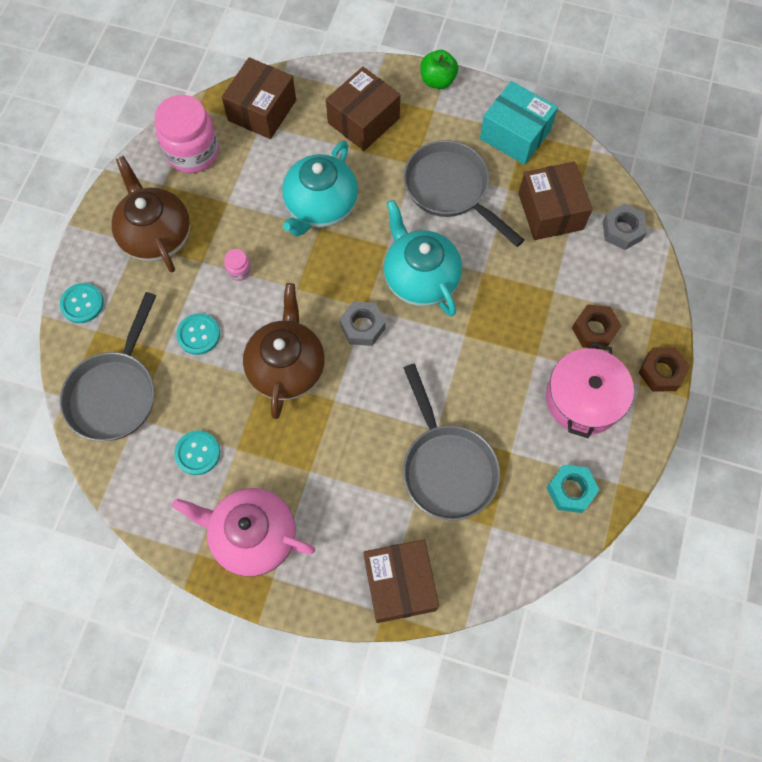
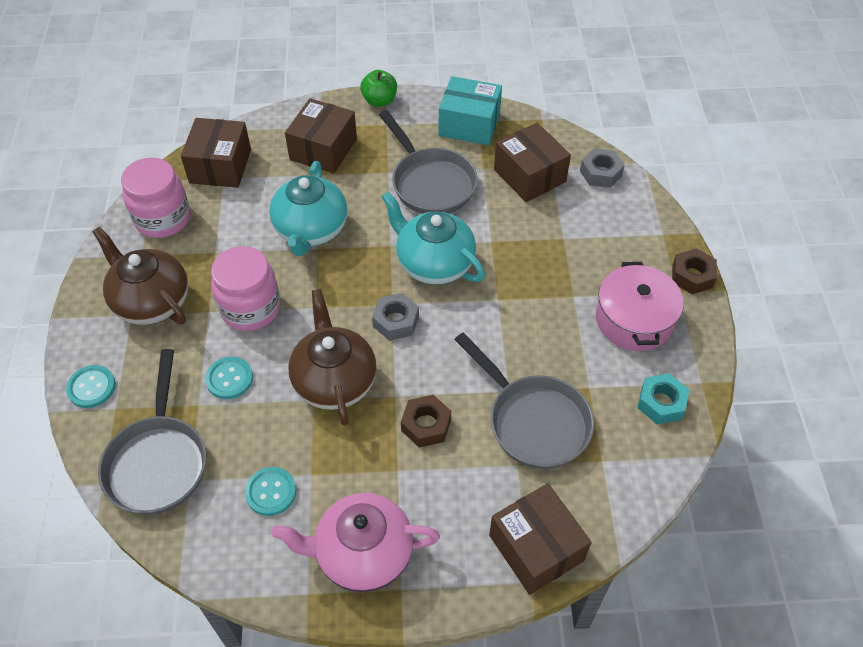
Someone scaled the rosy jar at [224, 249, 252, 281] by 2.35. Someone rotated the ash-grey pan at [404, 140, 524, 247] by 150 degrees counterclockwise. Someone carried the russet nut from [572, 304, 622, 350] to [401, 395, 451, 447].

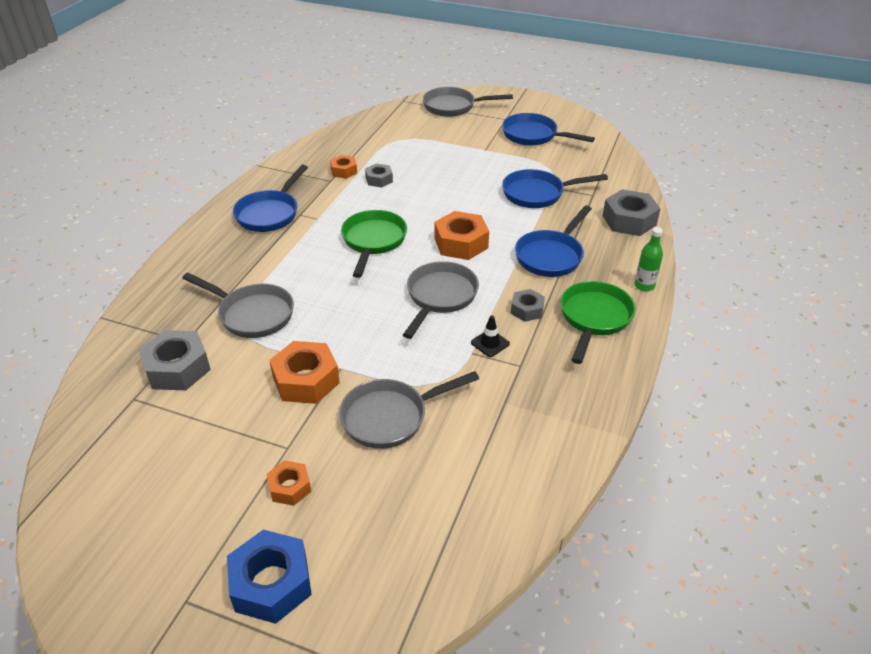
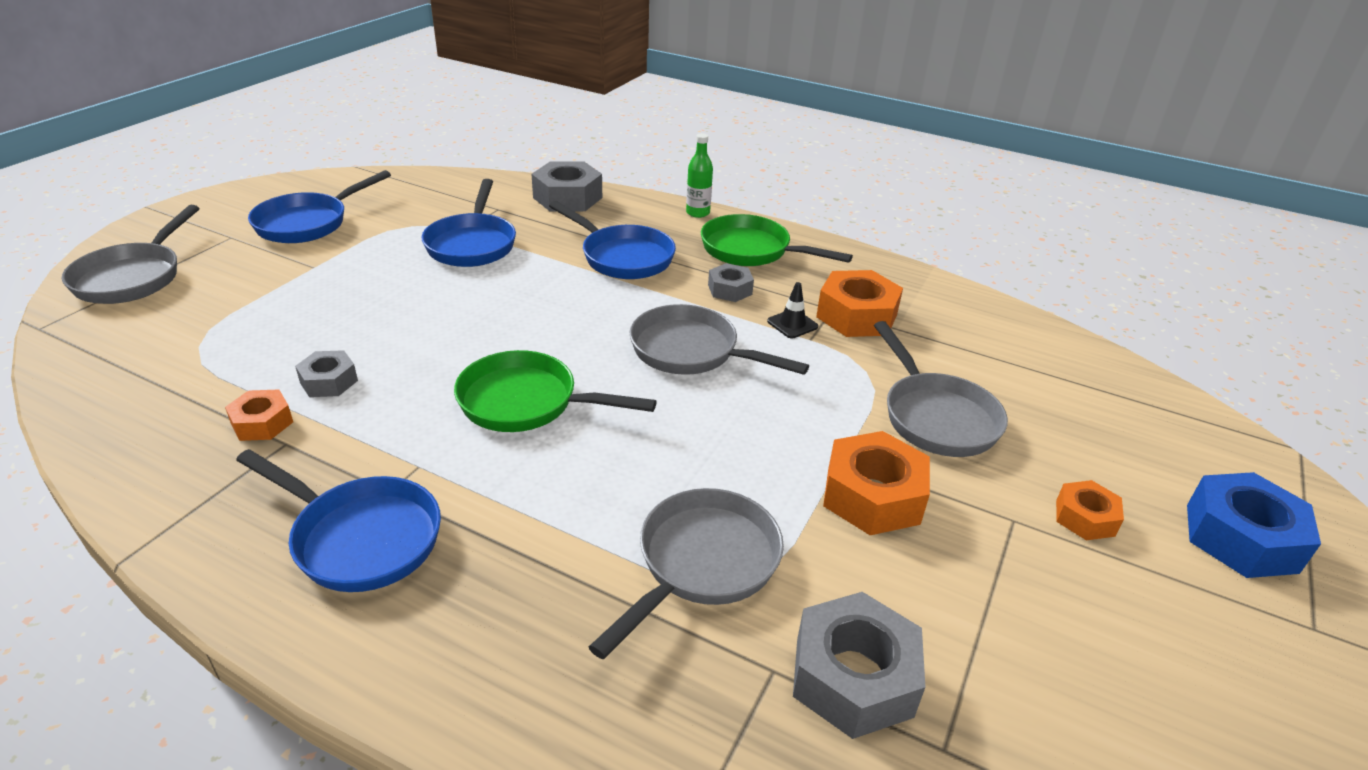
Someone carried the orange-coloured nut from [435, 211, 489, 260] to [816, 270, 903, 337].

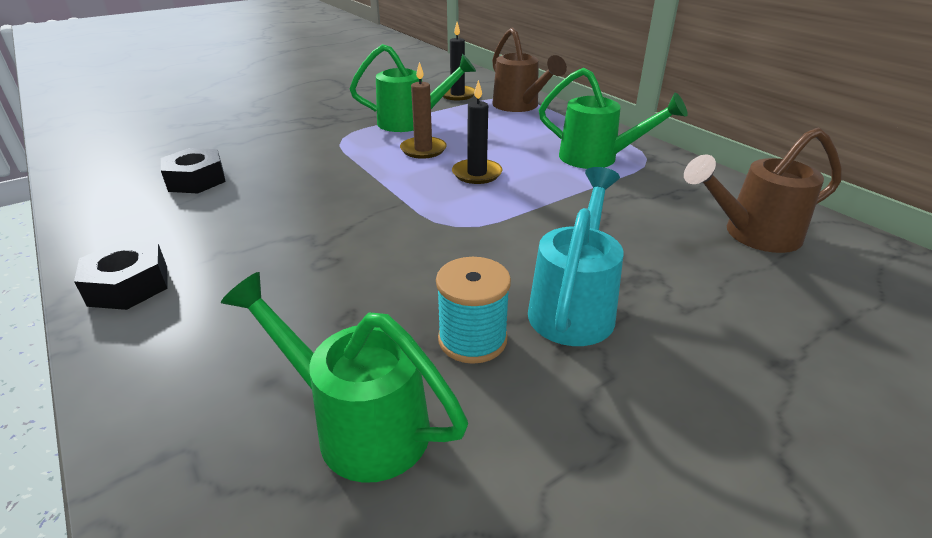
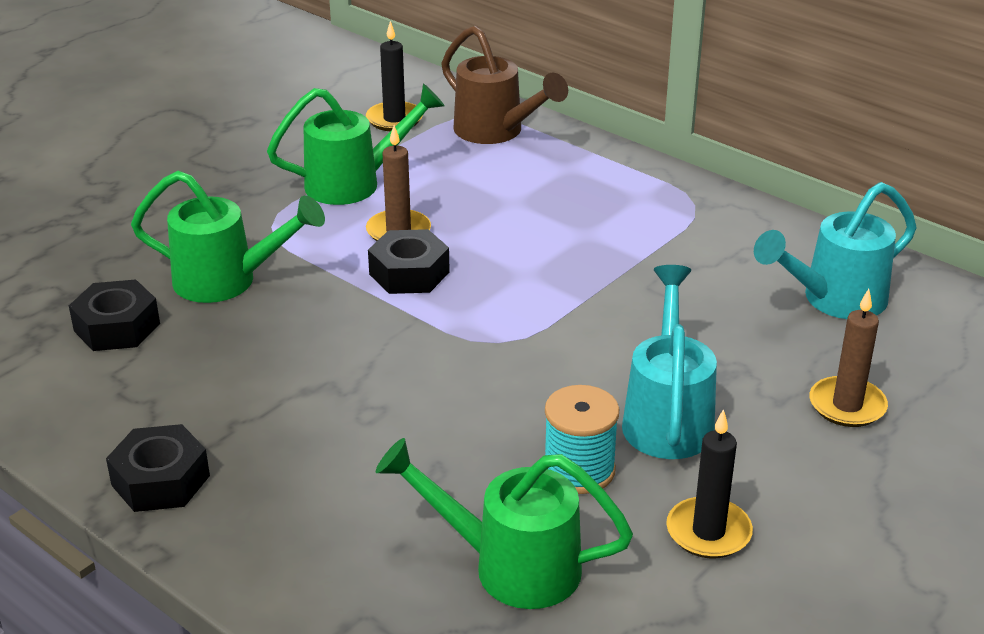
Someone carried the green sprinkling can from [539, 68, 688, 169] to [131, 171, 325, 303]. Someone put down the black nut at [368, 229, 450, 294]. Someone carried the black candle from [452, 80, 503, 184] to [666, 409, 753, 559]. Someone repainted the russet sprinkling can at [684, 128, 841, 253], which became the teal sprinkling can at [754, 182, 917, 319]. Someone put down the russet candle at [809, 289, 888, 427].

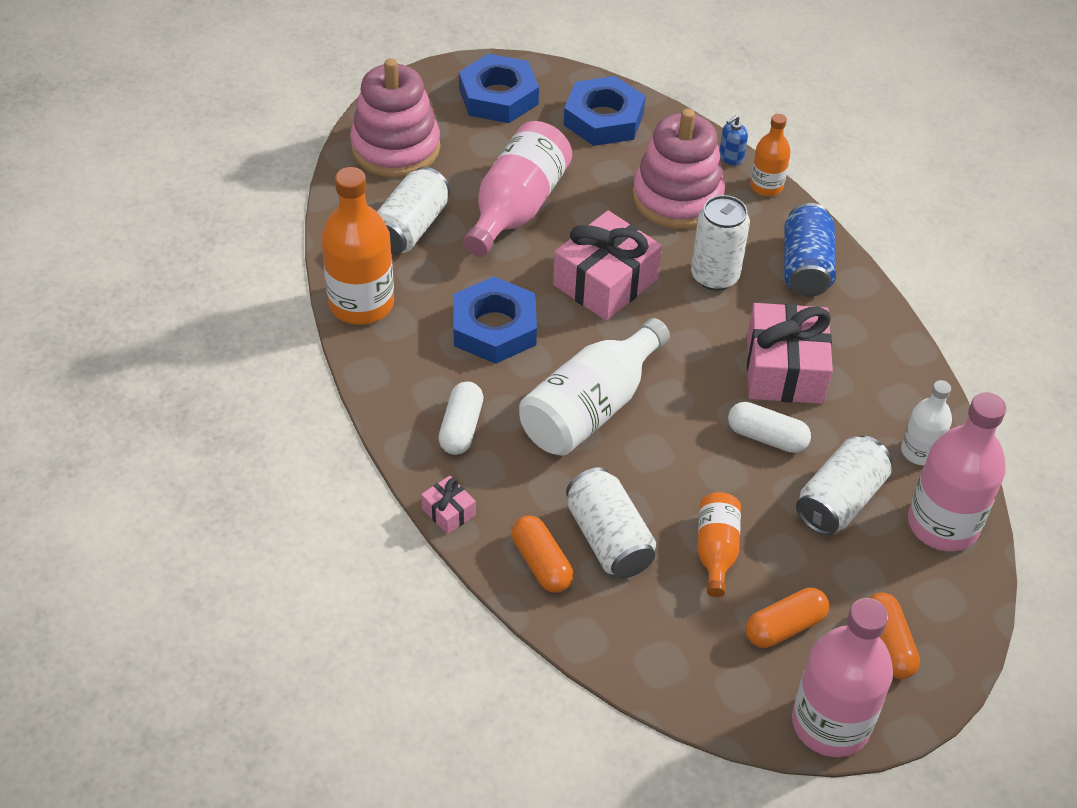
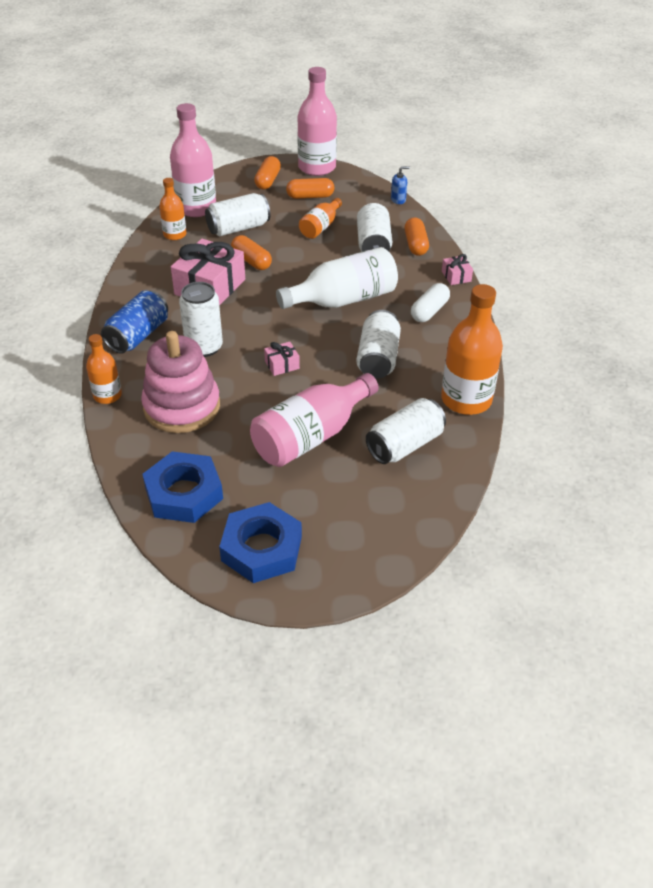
Someone repainted the white flask at [901, 380, 952, 465], which became the orange-coloured flask at [159, 178, 186, 240]. Someone repainted the white capsule at [728, 402, 811, 453], which became the orange-coloured capsule at [231, 235, 272, 270]. Someone scaled the rosy wrapped gift at [553, 211, 662, 321] by 0.46. Someone swapped the blue nut at [453, 277, 537, 364] for the white tin at [356, 310, 401, 379]. Someone carried the blue soap pump from [719, 115, 748, 165] to [391, 166, 410, 204]. Someone took away the rosy ring stacker at [350, 58, 440, 178].

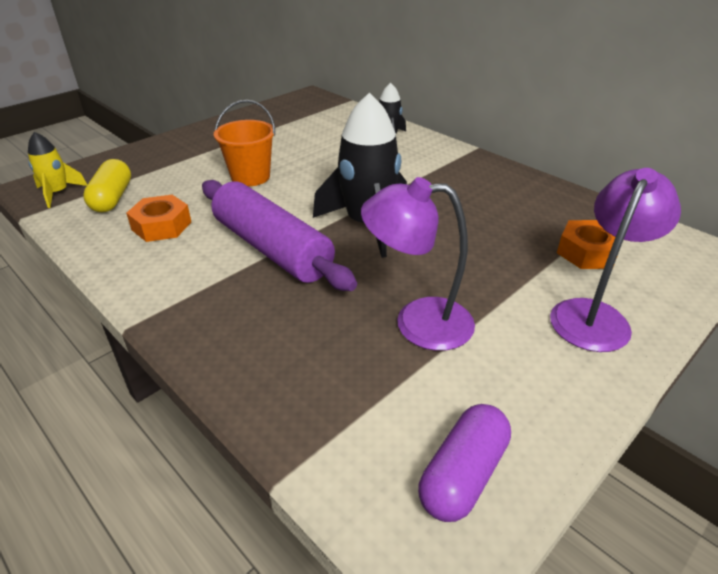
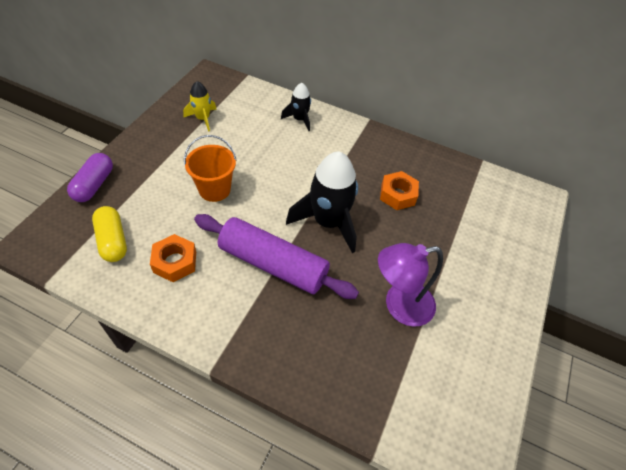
Someone carried the royal purple capsule from [418, 404, 511, 522] to [67, 153, 113, 202]. Someone carried the golden rocket from [28, 132, 87, 208] to [183, 81, 217, 132]. Someone carried the orange-coloured nut from [557, 220, 617, 269] to [380, 171, 419, 210]. Someone took away the royal purple lamp at [550, 168, 681, 352].

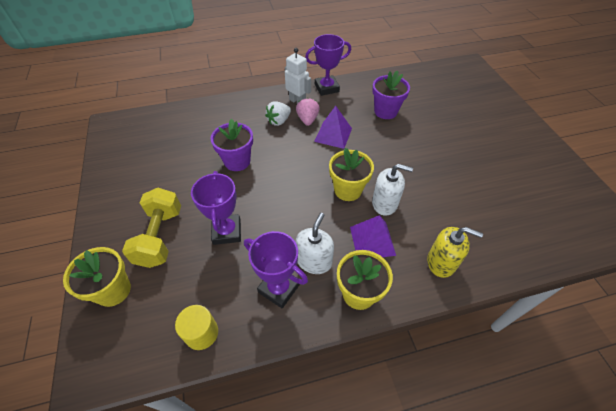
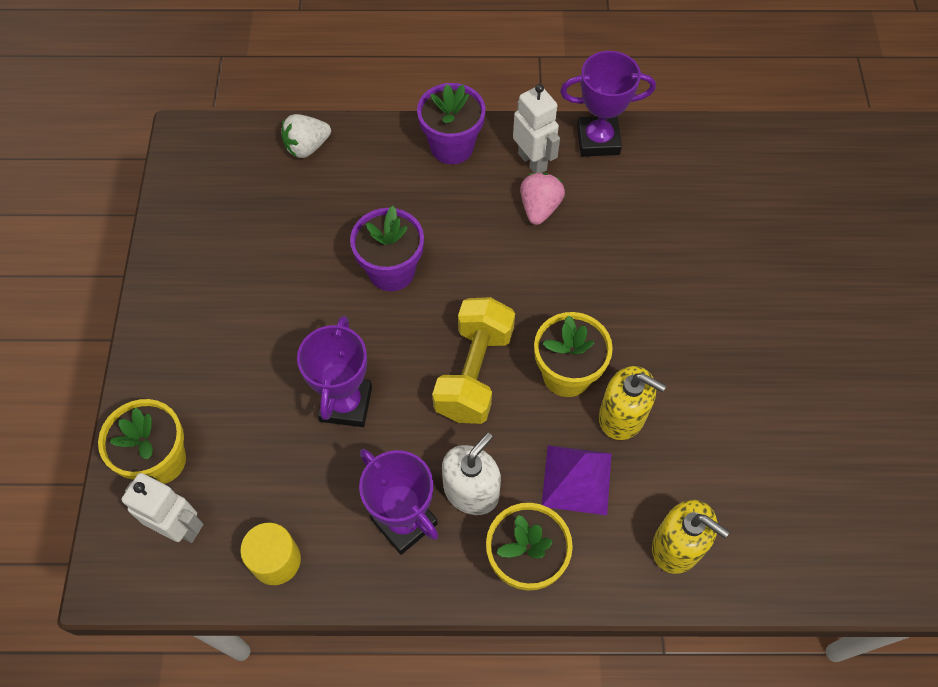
Someone put down the white robot figure at [122, 473, 203, 543]. Someone carried the white toy strawberry from [265, 101, 291, 126] to [281, 114, 331, 158]. Someone carried the royal purple plant pot from [372, 70, 410, 119] to [417, 83, 485, 164]. Someone carried the golden free weight from [122, 188, 181, 268] to [432, 297, 515, 424]. Someone repainted the white soap pump at [372, 164, 413, 216], which became the golden soap pump at [599, 366, 666, 440]. Someone took away the royal purple pyramid shape at [314, 106, 352, 149].

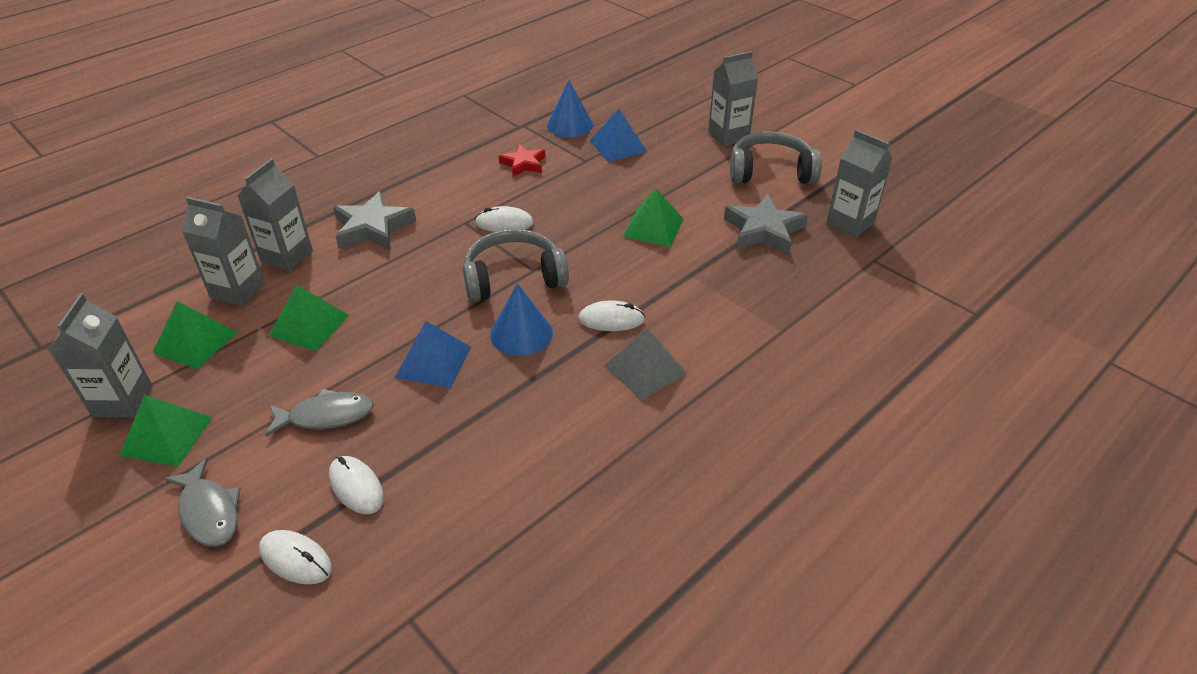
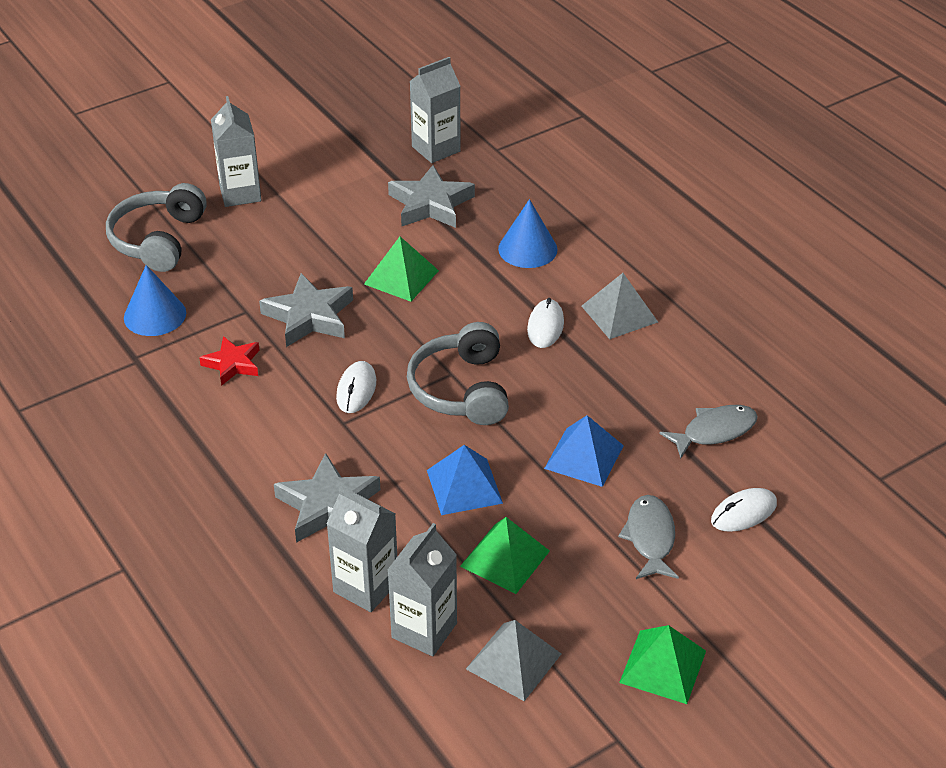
Someone carried the ash-grey headset from [730, 131, 822, 184] to [106, 183, 207, 272]. Someone put down the ash-grey star at [259, 273, 353, 347]. Someone carried the blue pyramid shape from [590, 109, 647, 162] to [427, 445, 503, 515]. Someone repainted the green pyramid shape at [152, 301, 238, 369], which became the ash-grey pyramid shape at [466, 620, 561, 701]. Someone carried the blue cone shape from [490, 283, 553, 356] to [498, 199, 558, 268]. Someone carried the ash-grey fish from [164, 458, 241, 547] to [660, 405, 758, 459]. Someone took away the ash-grey juice carton at [49, 294, 153, 418]. Someone took away the white PC mouse at [259, 530, 332, 584].

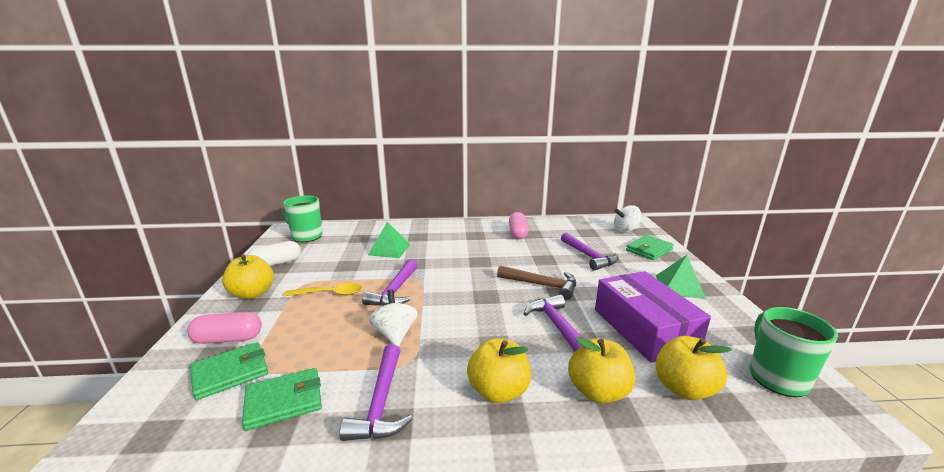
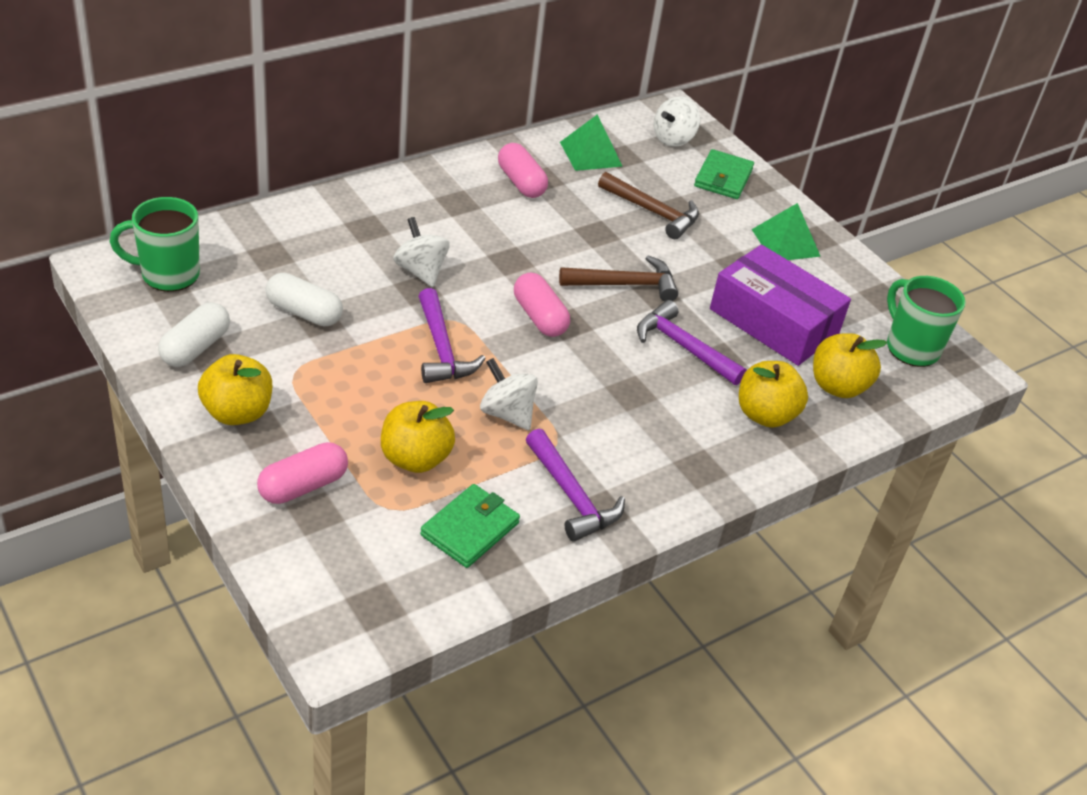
Someone put down the white capsule at [265, 273, 343, 326]. Someone carried the golden apple from [467, 338, 531, 403] to [381, 401, 455, 473]. Someone put down the white toy top at [393, 217, 450, 287]. Someone put down the rosy capsule at [514, 272, 570, 337]. Someone carried the green pyramid shape from [368, 222, 410, 258] to [560, 114, 623, 171]. Someone repainted the royal purple carpenter's hammer at [561, 232, 619, 271], which became the russet carpenter's hammer at [598, 172, 699, 239]. Someone took away the green billfold at [190, 342, 268, 400]. Someone took away the golden spoon at [284, 283, 362, 296].

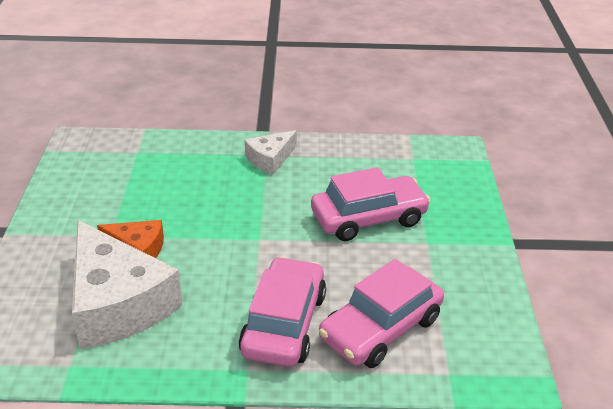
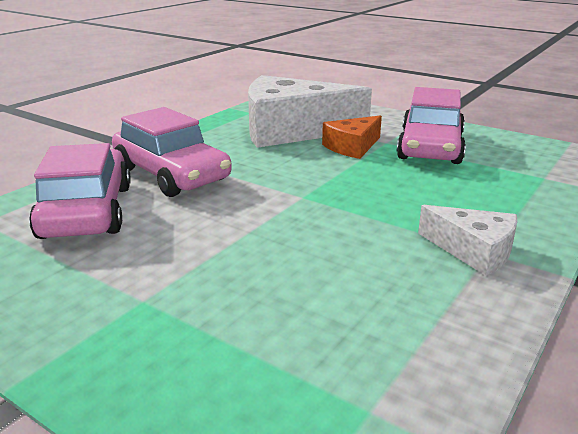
Someone carried the rosy toy car from [311, 167, 431, 241] to [397, 87, 466, 164]. Someone rotated the white cheese wedge at [245, 130, 297, 175] by 135 degrees clockwise.

